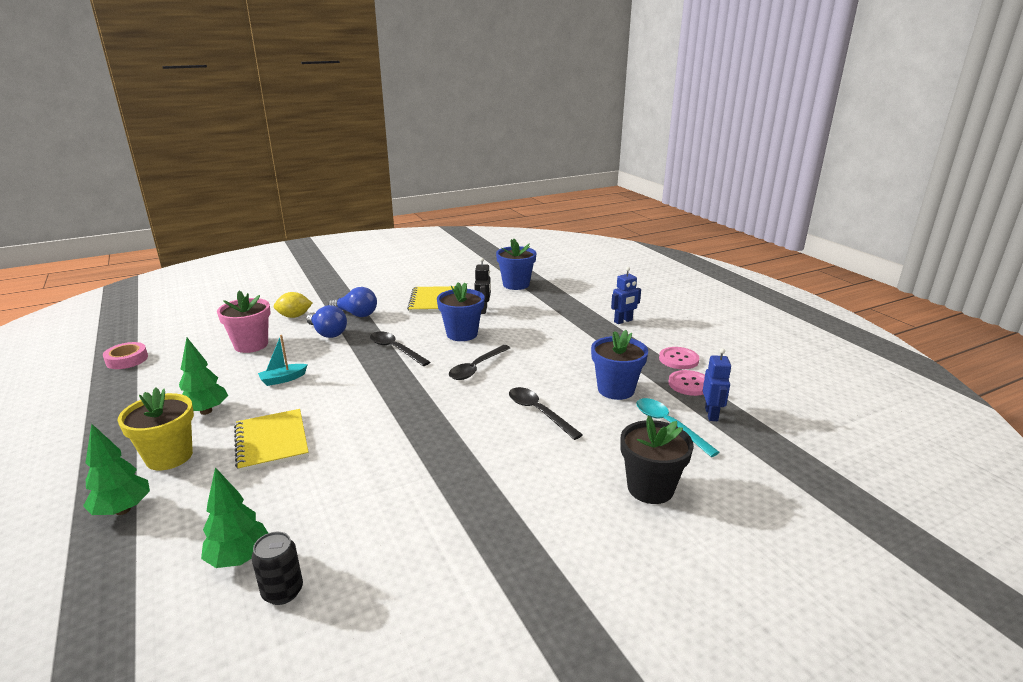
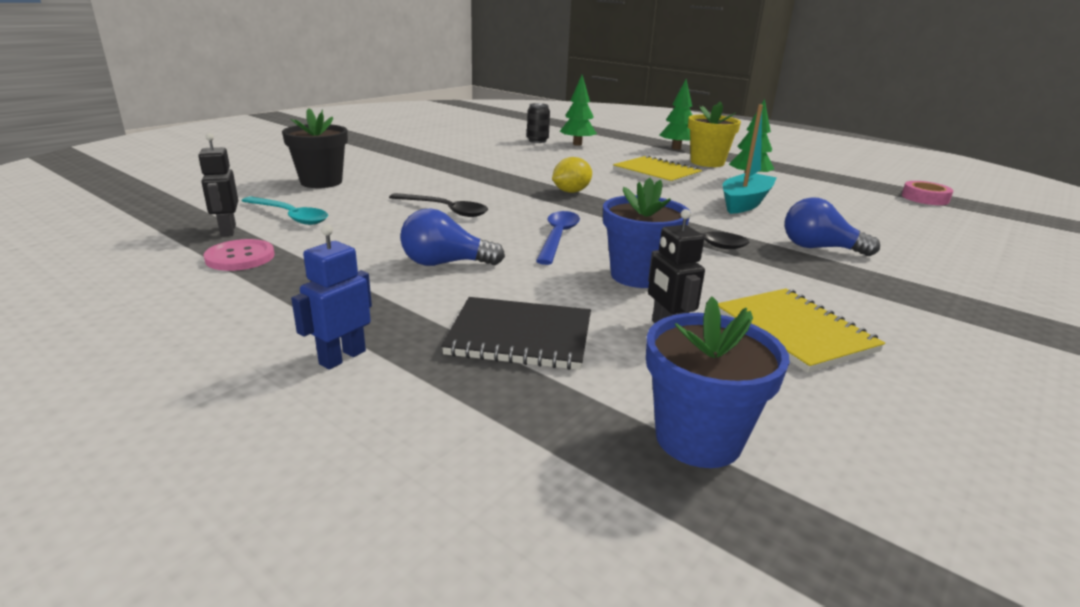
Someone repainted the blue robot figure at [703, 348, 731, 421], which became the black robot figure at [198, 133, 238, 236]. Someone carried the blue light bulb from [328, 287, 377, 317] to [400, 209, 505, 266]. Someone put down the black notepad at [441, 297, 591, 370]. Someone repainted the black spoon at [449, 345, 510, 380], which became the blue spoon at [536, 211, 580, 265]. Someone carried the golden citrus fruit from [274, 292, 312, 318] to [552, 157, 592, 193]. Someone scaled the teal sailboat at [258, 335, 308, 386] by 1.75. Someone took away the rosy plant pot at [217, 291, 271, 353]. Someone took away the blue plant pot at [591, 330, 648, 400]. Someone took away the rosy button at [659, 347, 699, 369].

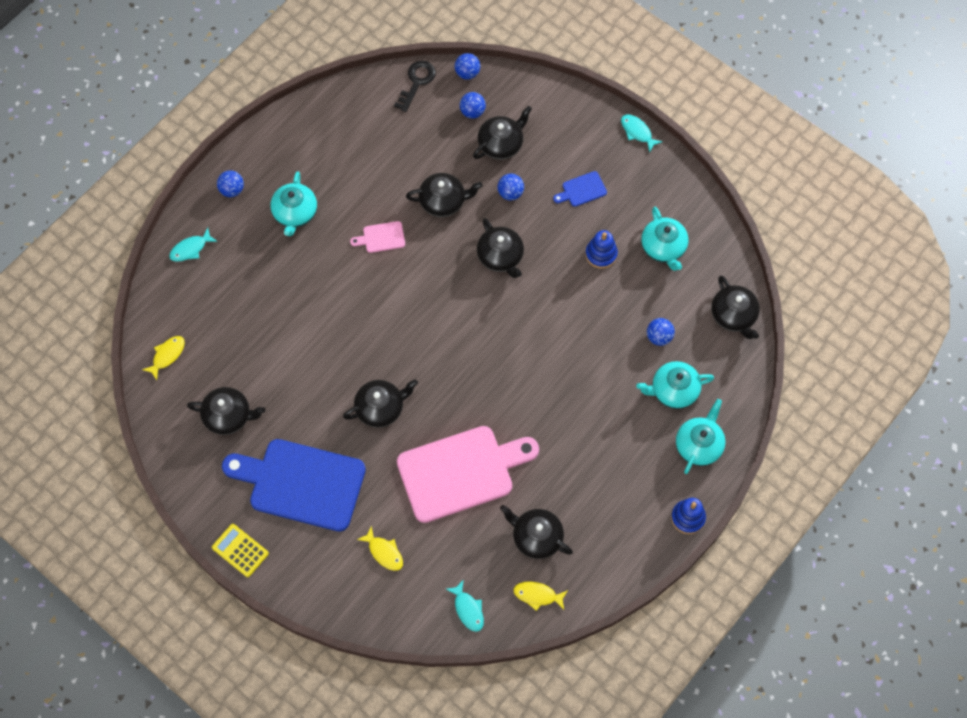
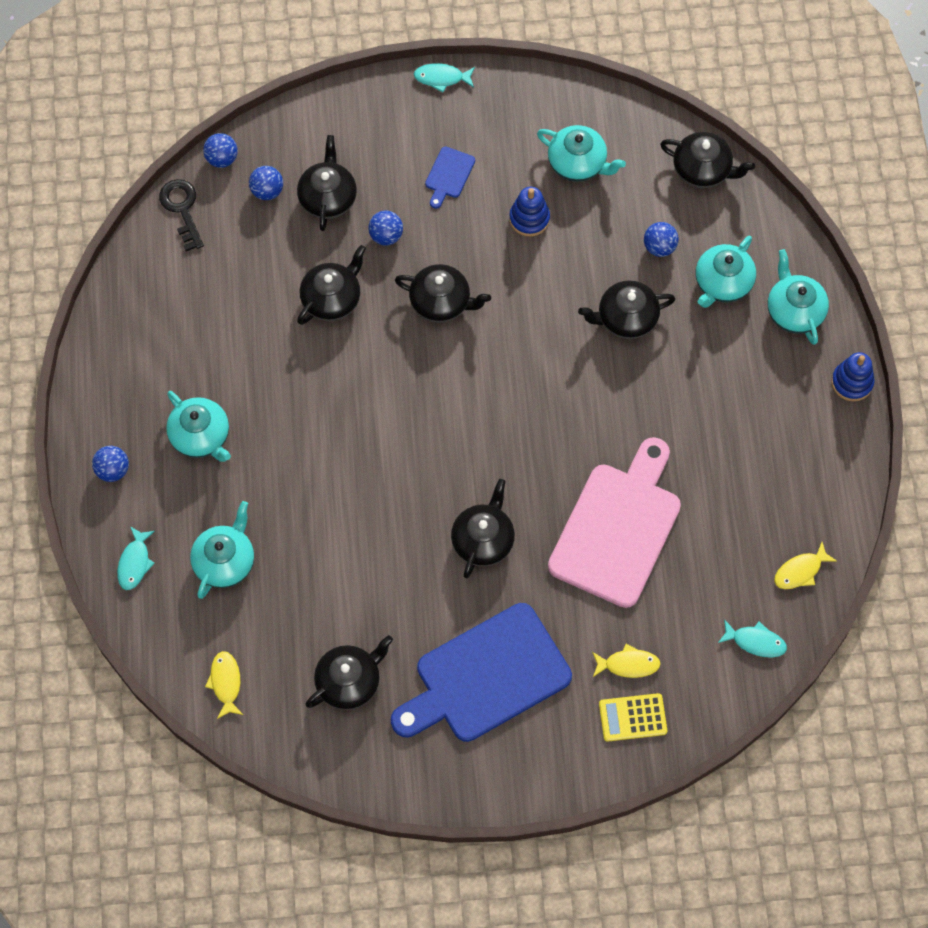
Someone put down the teal tea pot at [190, 501, 254, 599]. Someone carried the black tea pot from [500, 505, 573, 559] to [578, 281, 675, 339]. Someone carried the golden calculator from [212, 524, 269, 577] to [599, 693, 667, 742]. Someone took away the rosy chopping board at [350, 221, 405, 253].

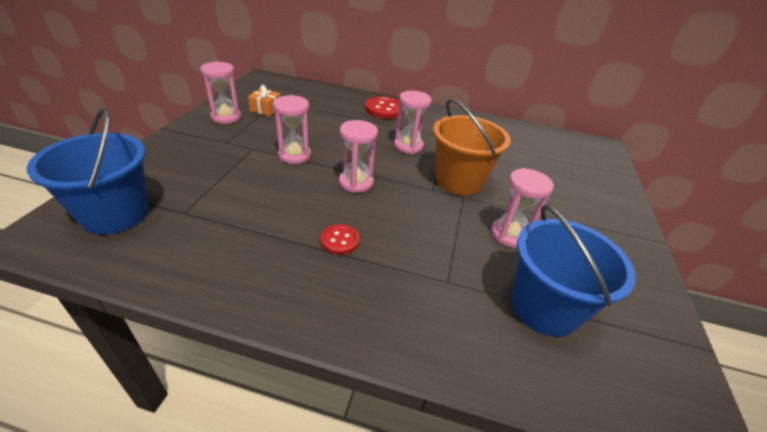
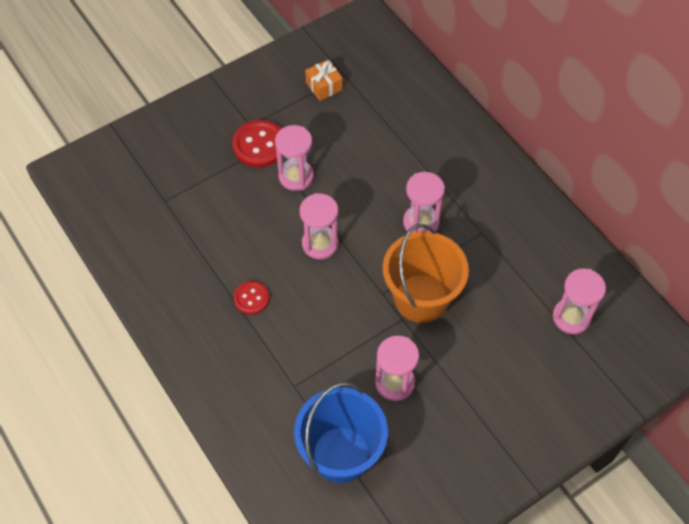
Someone carried the scarlet button from [365, 96, 404, 119] to [232, 120, 283, 167]. Someone carried the rosy hourglass from [200, 61, 241, 124] to [553, 269, 606, 334]. Someone took away the blue sand bucket at [27, 107, 149, 235].

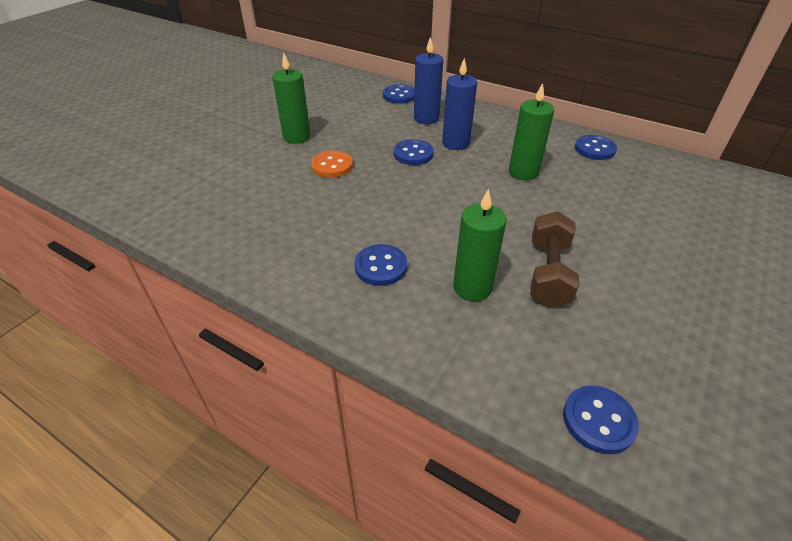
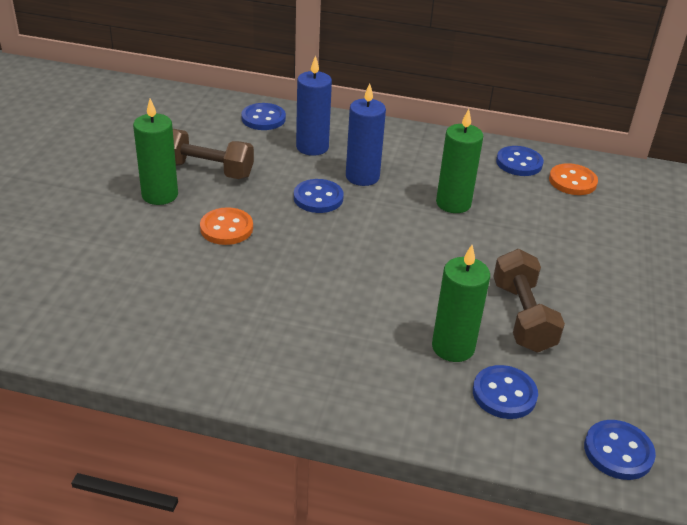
Someone put down the russet free weight at [173, 129, 254, 179]. Someone carried the blue button from [354, 244, 407, 286] to [473, 365, 538, 419]. Someone put down the orange-coloured button at [549, 163, 598, 195].

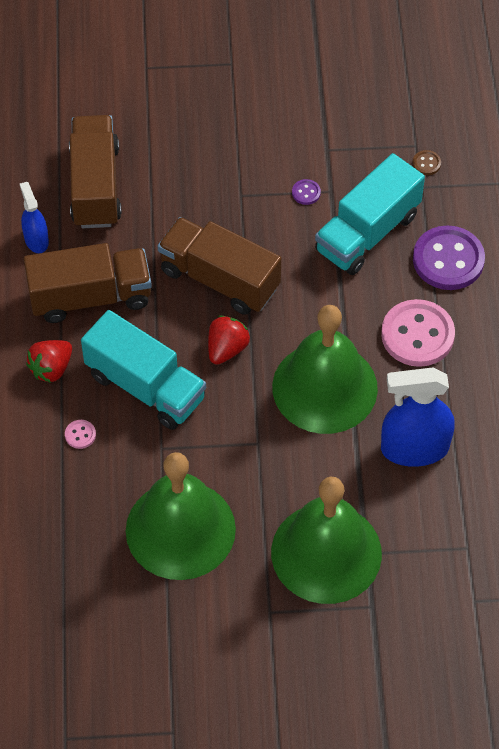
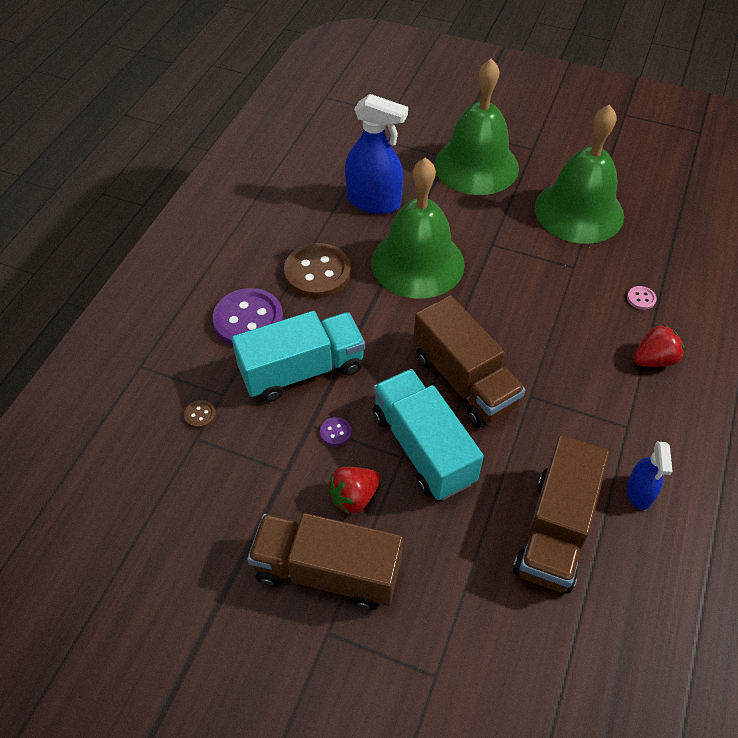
Someone carried the russet toy truck from [24, 243, 152, 323] to [247, 513, 403, 610]. Someone repainted the rosy button at [381, 299, 455, 367], which became the russet button at [284, 243, 351, 298]. Someone carried the scarlet toy strawberry from [208, 315, 250, 365] to [327, 467, 381, 514]. Someone carried the teal toy truck from [81, 310, 206, 430] to [373, 369, 484, 500].

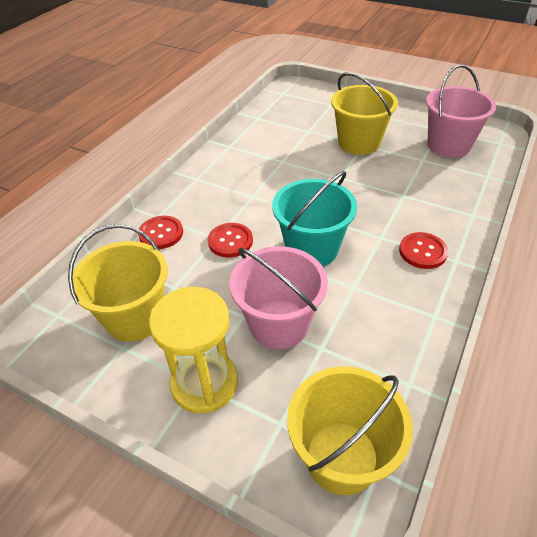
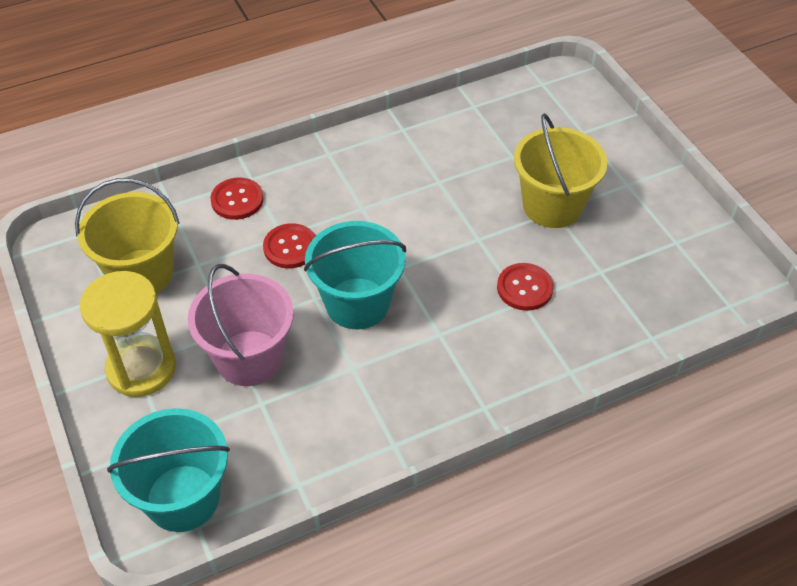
Someone repainted the golden sand bucket at [287, 367, 413, 495], which became the teal sand bucket at [107, 408, 230, 532]. Someone carried the scarlet button from [399, 232, 448, 269] to [497, 263, 554, 311]. Someone took away the rosy sand bucket at [426, 64, 496, 157].

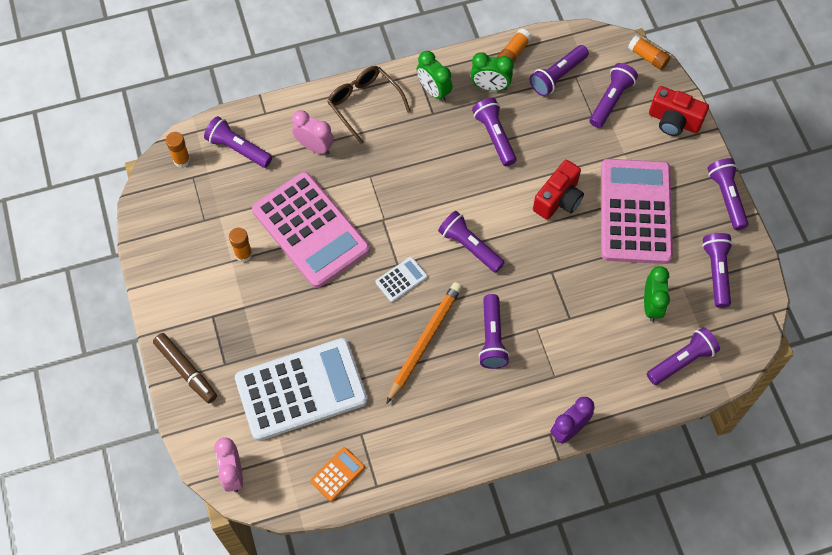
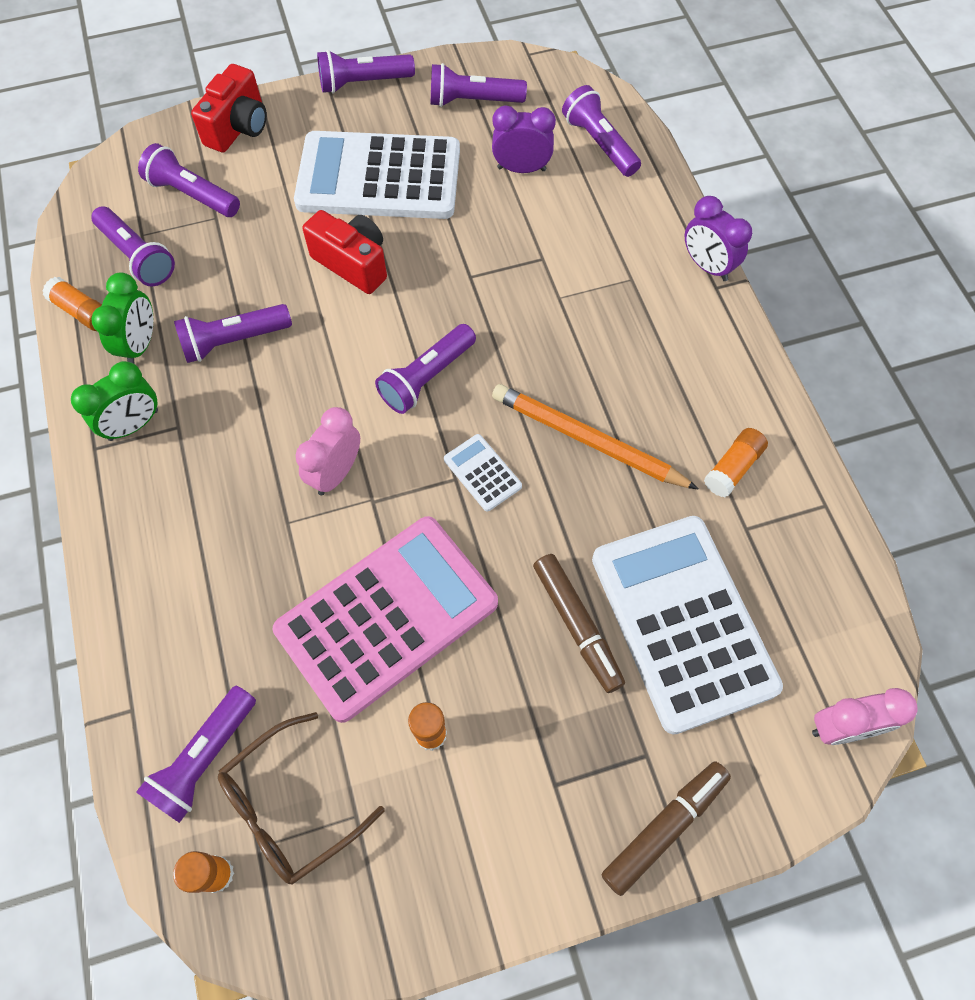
Someone carried the russet glasses from [327, 66, 411, 144] to [218, 712, 385, 885]. Someone repainted the rosy calculator at [601, 159, 673, 264], which became the white calculator at [294, 131, 460, 219]. Someone carried the rosy bedside clock from [292, 110, 334, 155] to [295, 407, 360, 495]. Someone repainted the green bedside clock at [644, 266, 670, 322], which became the royal purple bedside clock at [492, 105, 556, 173]. Someone put down the russet marker pen at [533, 554, 625, 693]. Someone carried the orange-coloured stick of glue from [628, 35, 670, 70] to [704, 428, 768, 497]. Someone took away the orange-coloured calculator at [310, 447, 365, 502]. Someone took away the royal purple pocket torch at [478, 294, 510, 369].

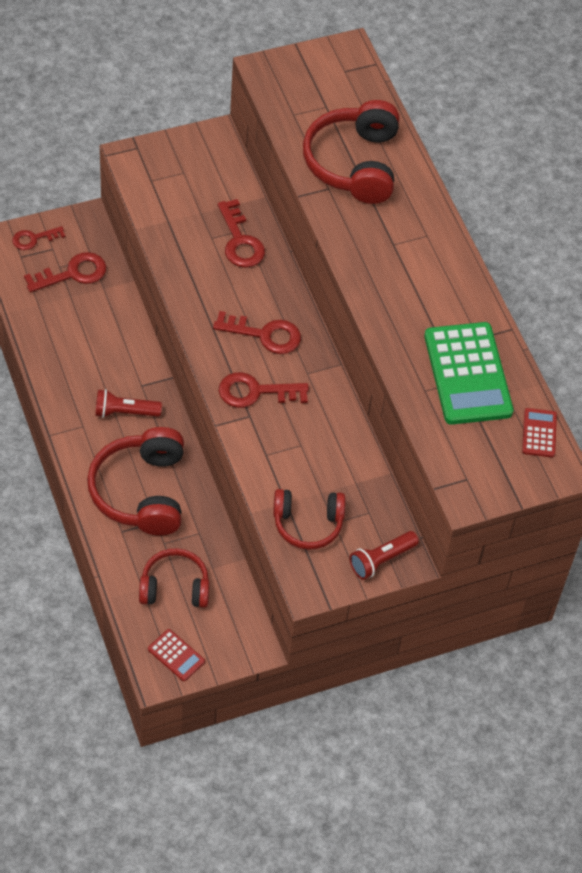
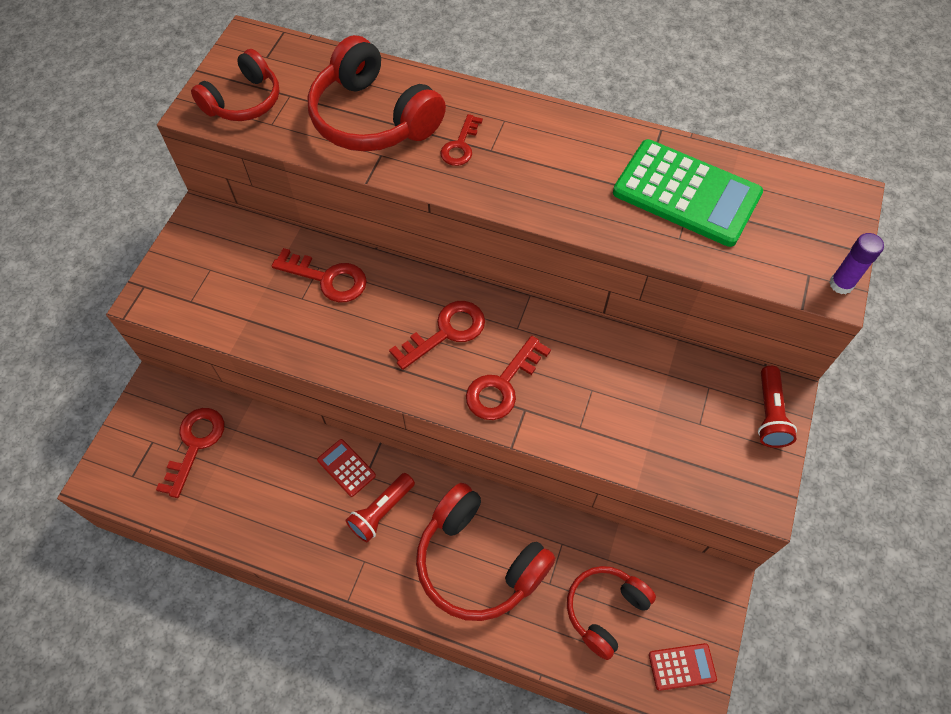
Someone carried the scarlet headset from [273, 489, 346, 550] to [191, 49, 280, 121]. Someone carried the scarlet calculator from [522, 408, 557, 457] to [317, 439, 376, 497]. Someone carried the scarlet latchkey from [12, 226, 65, 250] to [441, 114, 483, 166]. Someone put down the royal purple stick of glue at [829, 233, 884, 294].

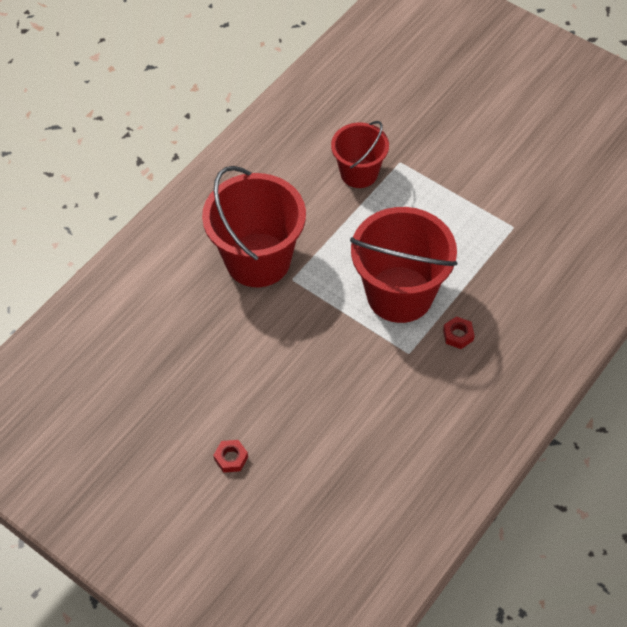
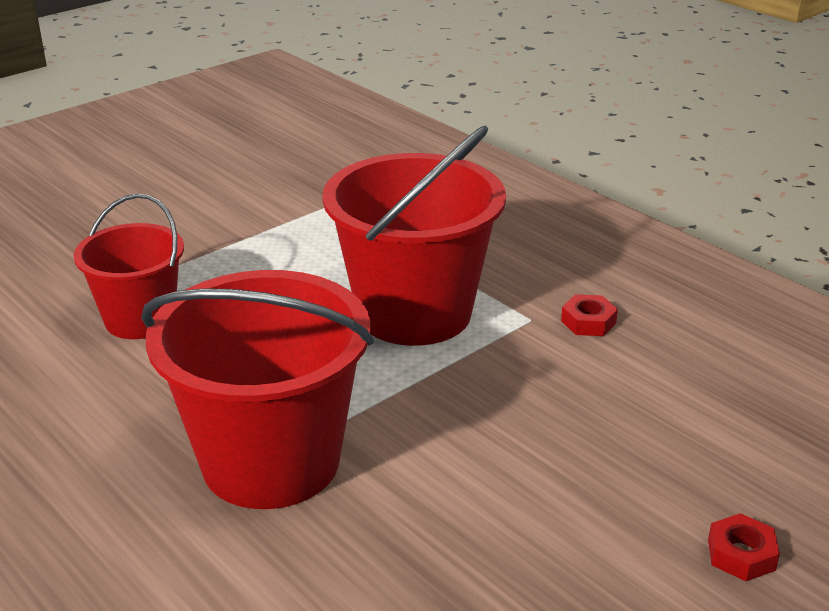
Someone carried the scarlet nut from [443, 316, 475, 349] to [561, 294, 618, 336].

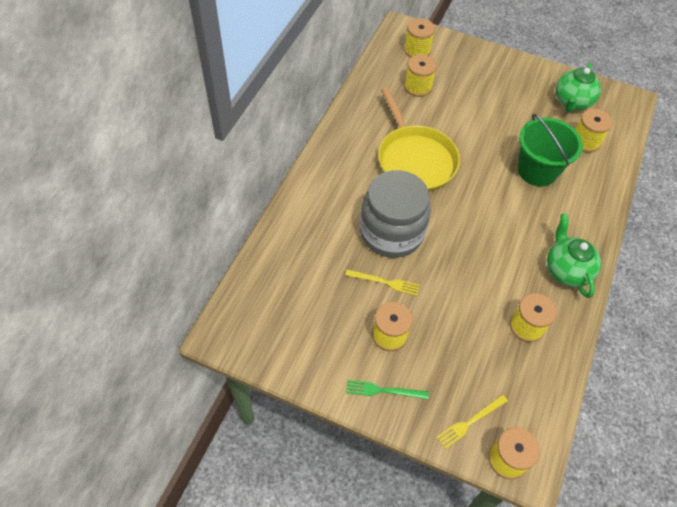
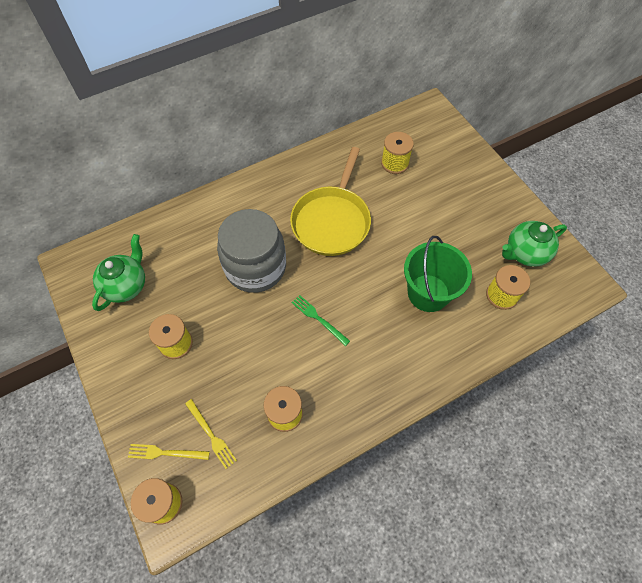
Someone carried the green tea pot from [547, 214, 601, 298] to [92, 234, 145, 311]. Someone carried the golden table fork from [345, 269, 420, 296] to [185, 399, 237, 469]. Someone carried the green table fork from [346, 380, 429, 399] to [292, 295, 350, 346]. Someone took away the golden reel of thread at [404, 18, 435, 58].

